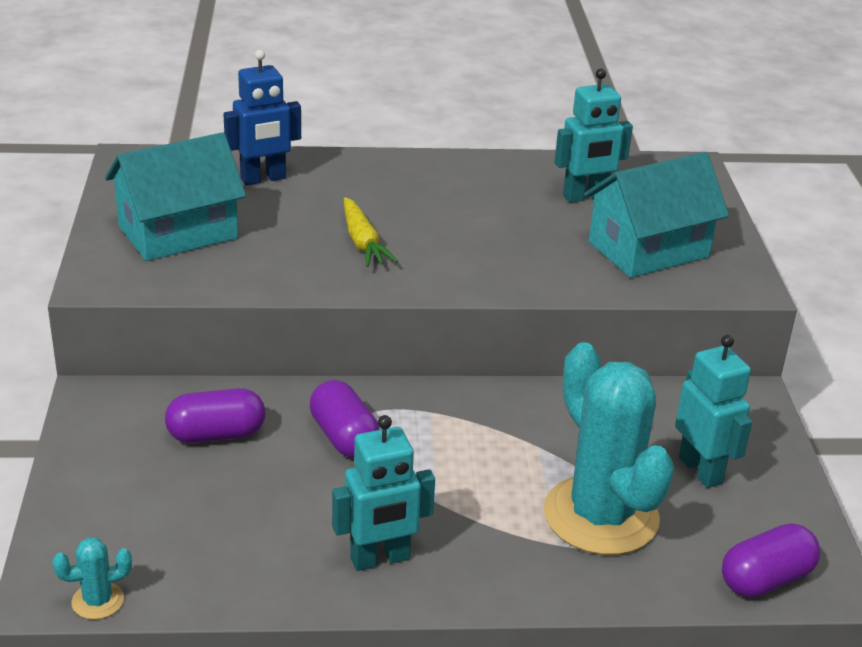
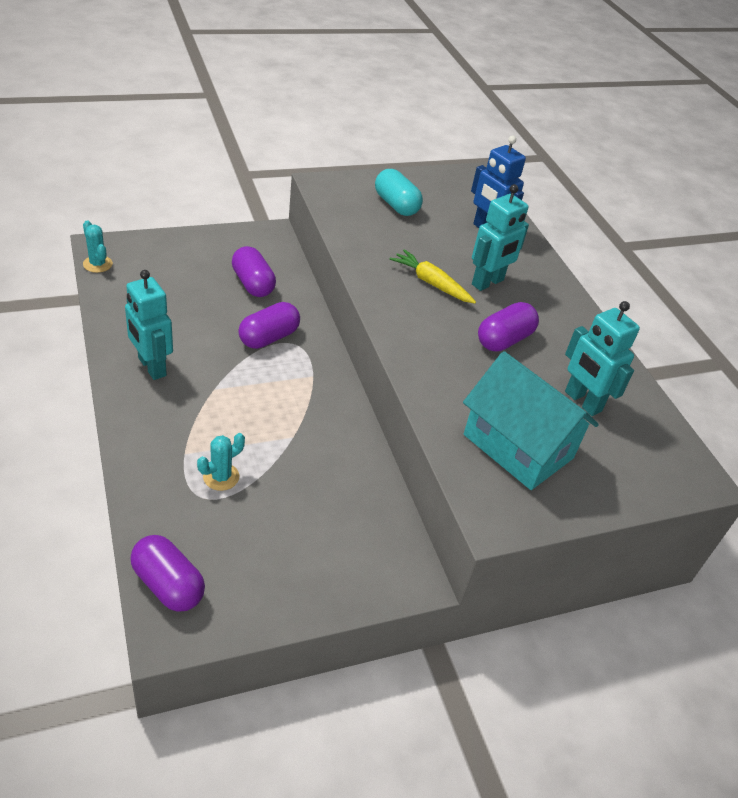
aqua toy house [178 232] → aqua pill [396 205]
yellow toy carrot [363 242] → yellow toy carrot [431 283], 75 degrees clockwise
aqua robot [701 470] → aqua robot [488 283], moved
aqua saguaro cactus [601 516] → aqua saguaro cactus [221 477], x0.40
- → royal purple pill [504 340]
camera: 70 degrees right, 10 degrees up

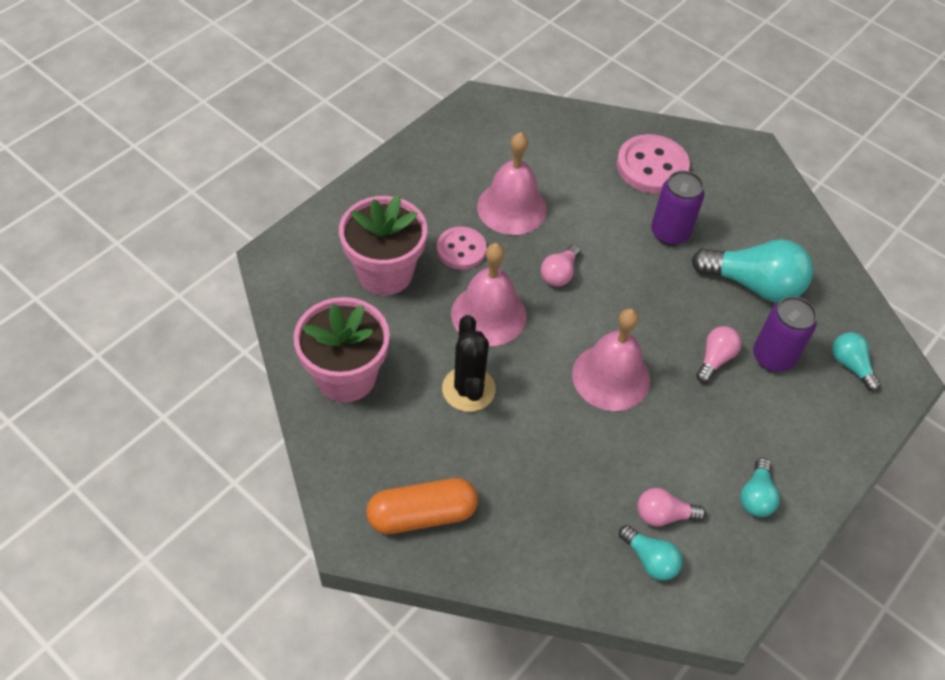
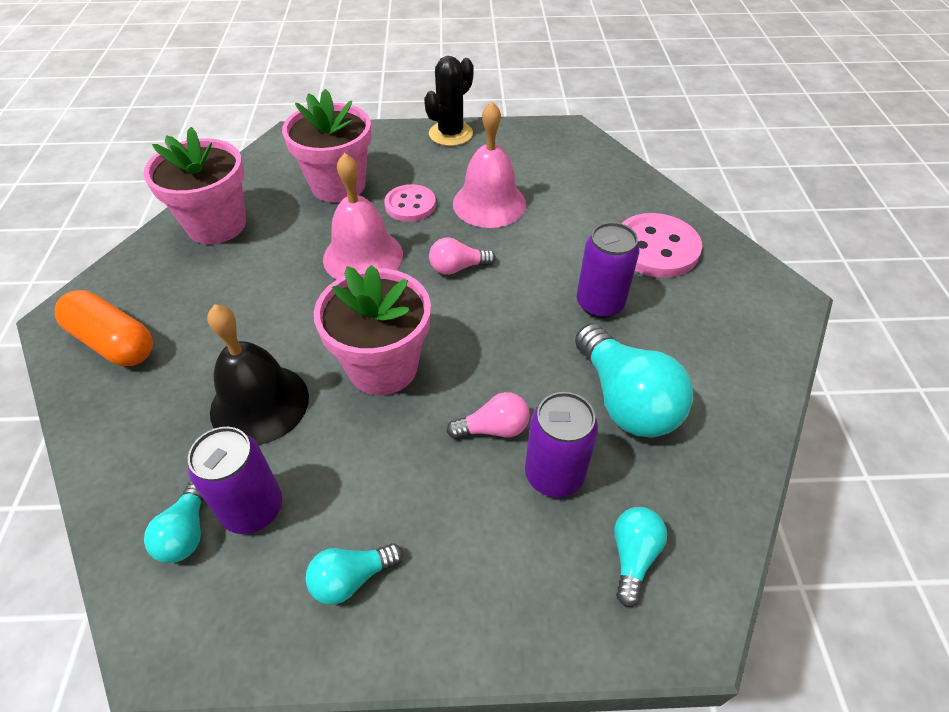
rose-pink bell [611 377] → rose-pink potted plant [383 367]
ebony saguaro cactus [468 389] → ebony saguaro cactus [450 134], moved
rose-pink bulb [663 515] → royal purple soda can [253 509]
- → ebony bell [259 403]
camera: 50 degrees right, 5 degrees down

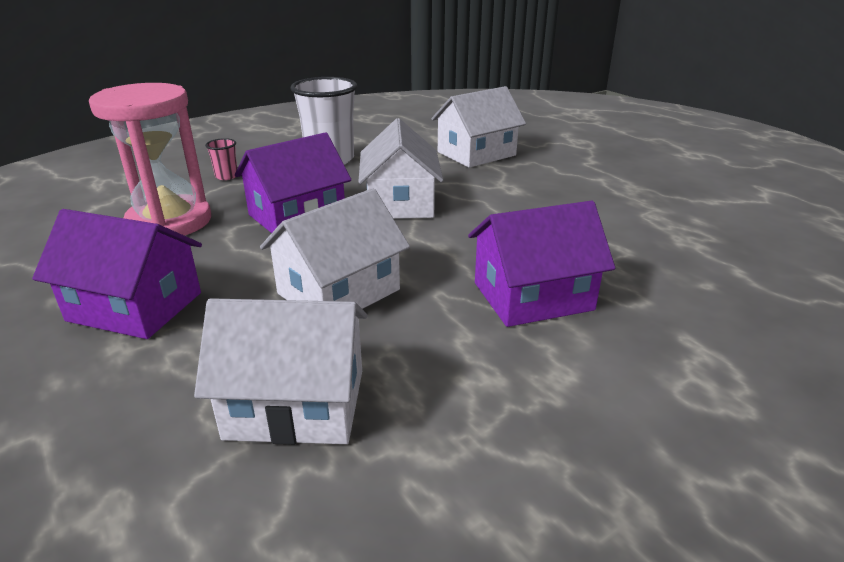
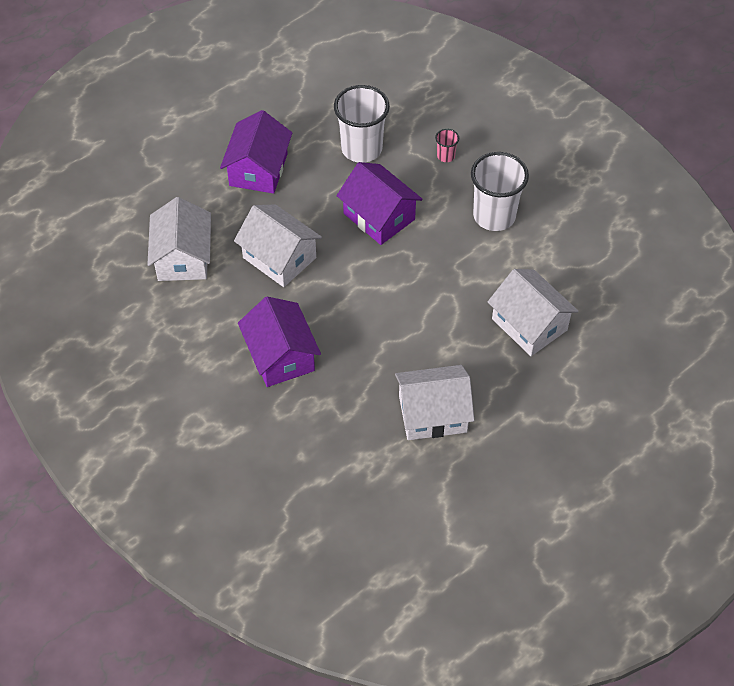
rose-pink sandglass [169 222] → snow-white cup [361 149]
snow-white toy house [400 203] → snow-white toy house [432 414], moved
camera: 85 degrees right, 25 degrees up

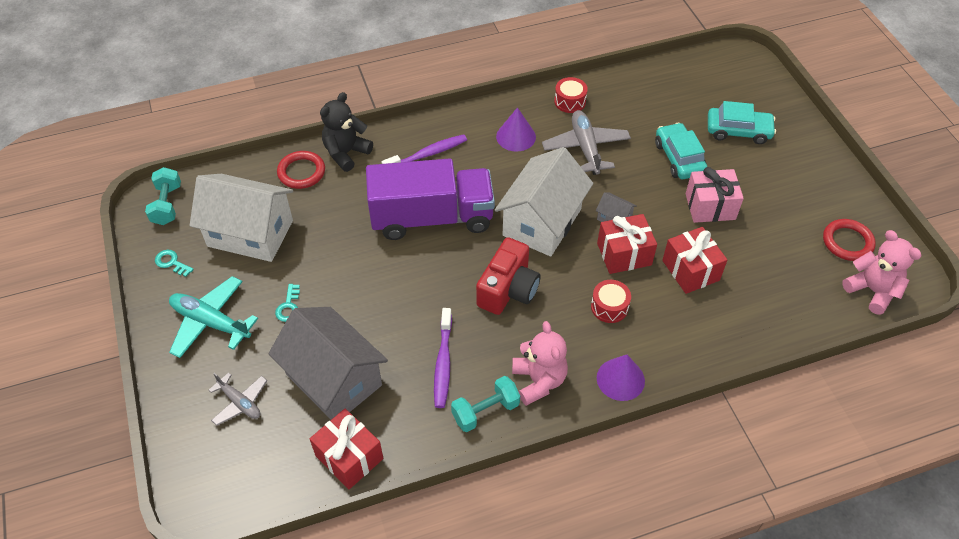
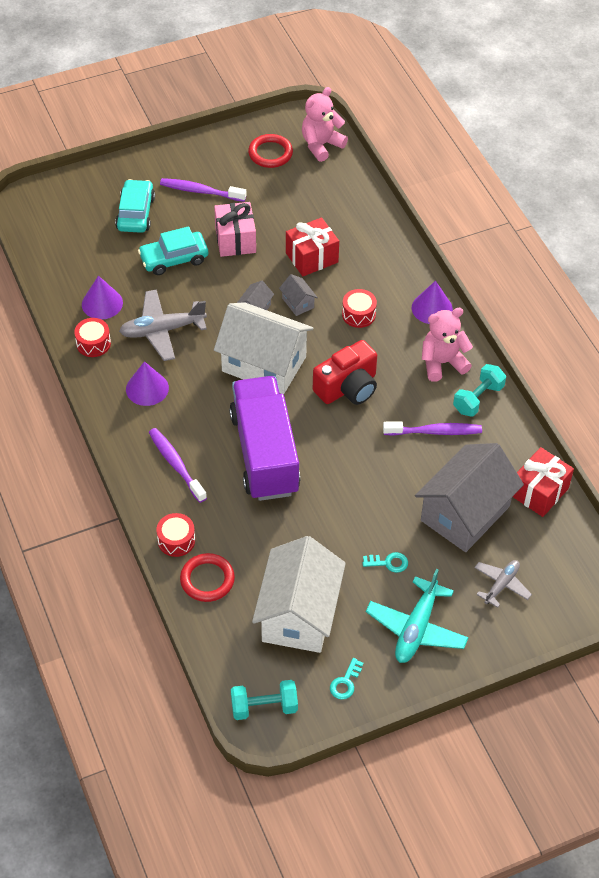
ebony stuffed bear [346 153] → red toy drum [176 540]
red wrapped gift [624 254] → ash-grey toy house [298 303]
red photo camera [508 289] → red photo camera [348 387], 120 degrees clockwise
aqua hand weight [485 411] → aqua hand weight [478 398], 75 degrees clockwise
- → royal purple tooth brush [200 191]
- → royal purple cone shape [102 303]
camera: 95 degrees left, 0 degrees up

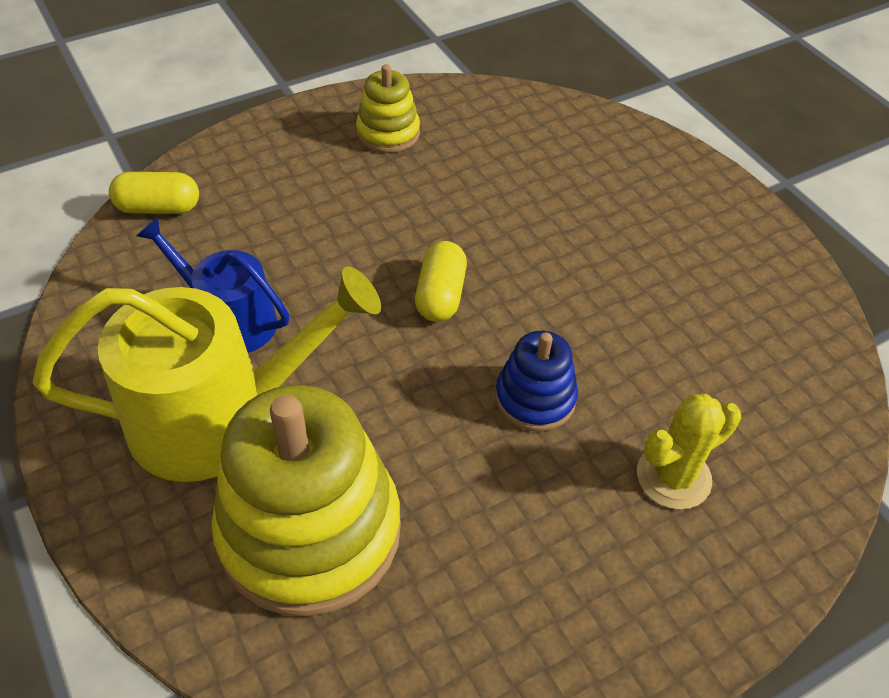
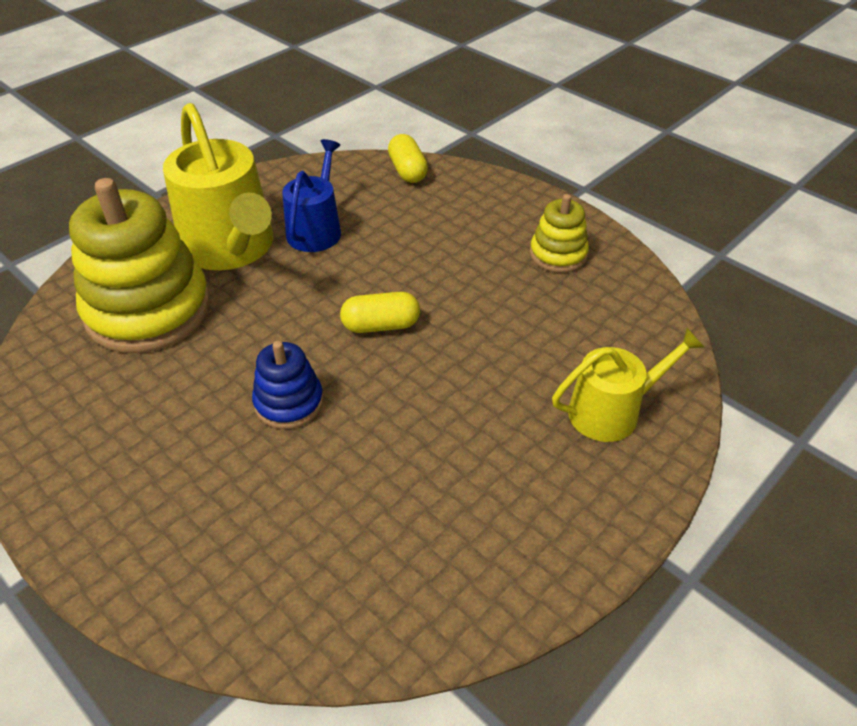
yellow saguaro cactus [673 477] → -
- → yellow sprinkling can [611 411]
camera: 75 degrees right, 5 degrees down

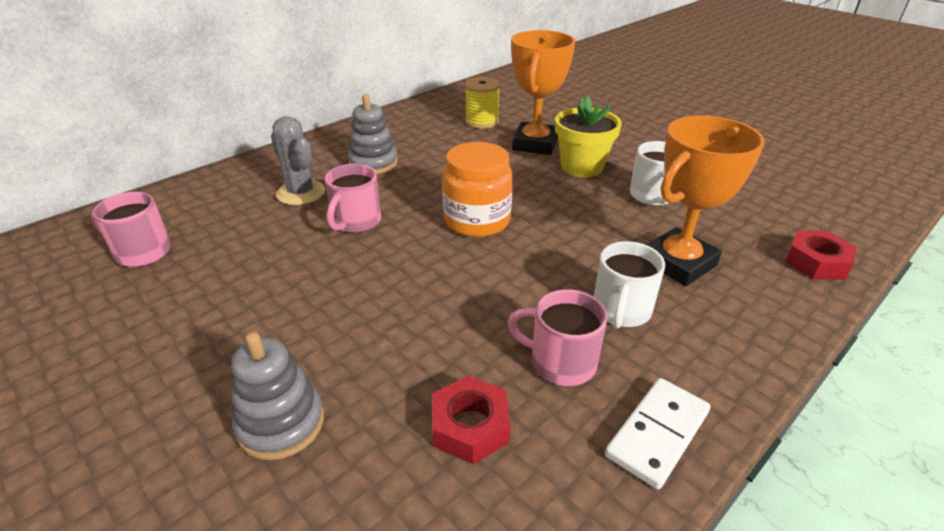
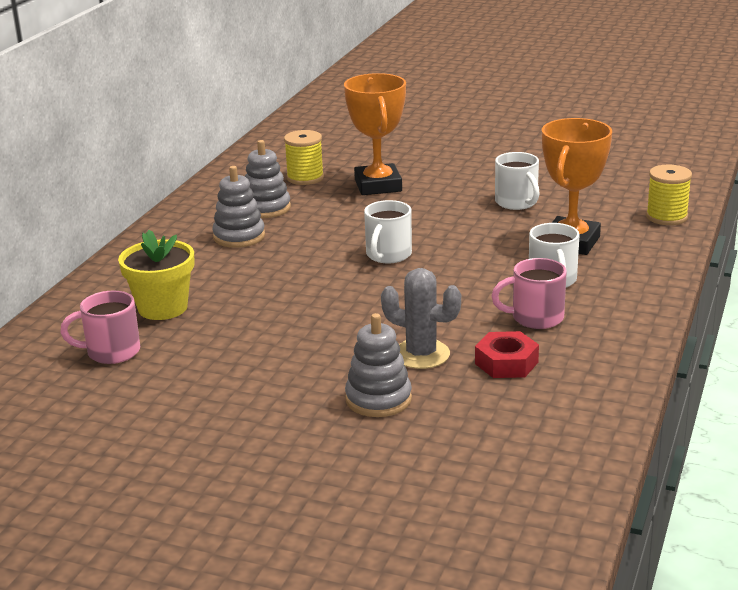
yellow potted plant [581 167] → yellow potted plant [163 308], moved
ash-grey saguaro cactus [301 193] → ash-grey saguaro cactus [421 354], moved
orange-coloured jar [477 220] → snow-white tea mug [388 255]
rose-pink tea mug [356 222] → -
red hexagon nut [816 262] → yellow reel of thread [666 217]
snow-white domino piece [657 434] → -
- → ash-grey stacking toy [266 208]
camera: 25 degrees left, 10 degrees down

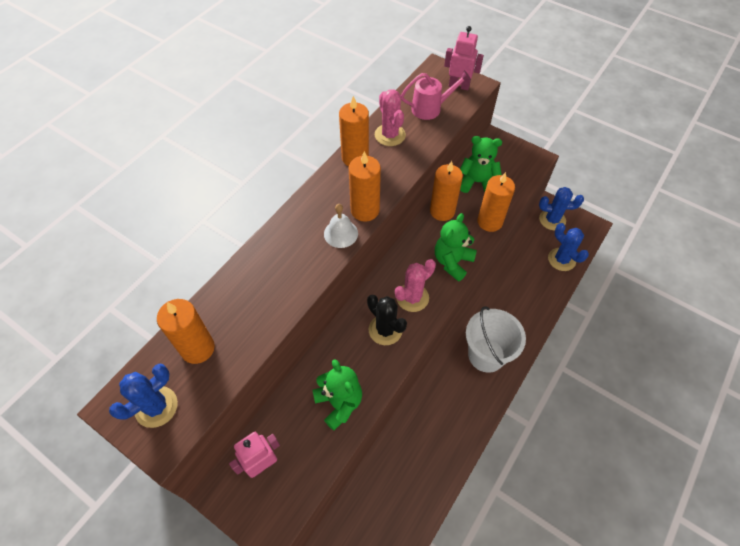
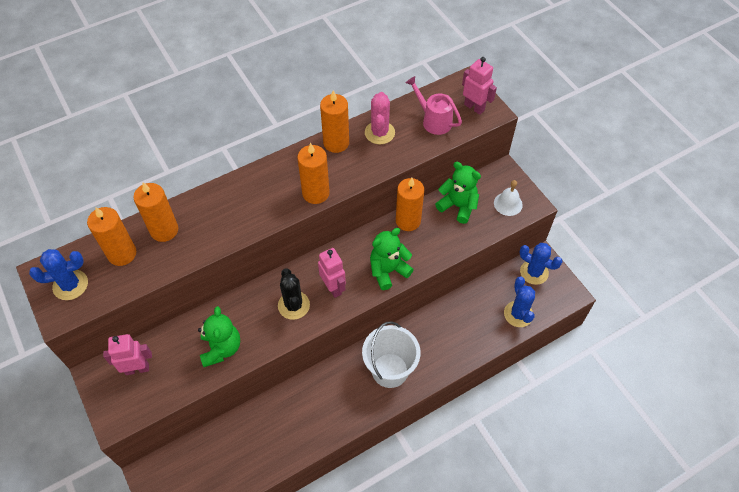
rose-pink sprinkling can [431 108] → rose-pink sprinkling can [433 120], 150 degrees counterclockwise
orange-coloured candle [489 222] → orange-coloured candle [164 230], moved
snow-white bell [341 233] → snow-white bell [508 204], moved
rose-pink saguaro cactus [412 297] → rose-pink robot [333 287]
camera: 25 degrees right, 0 degrees up

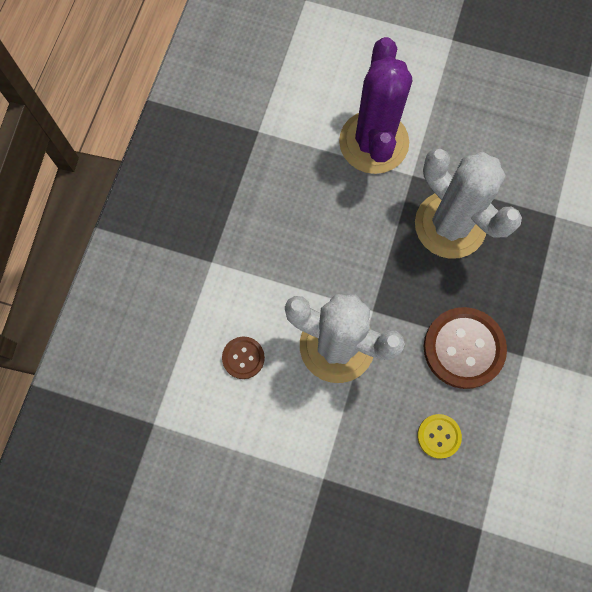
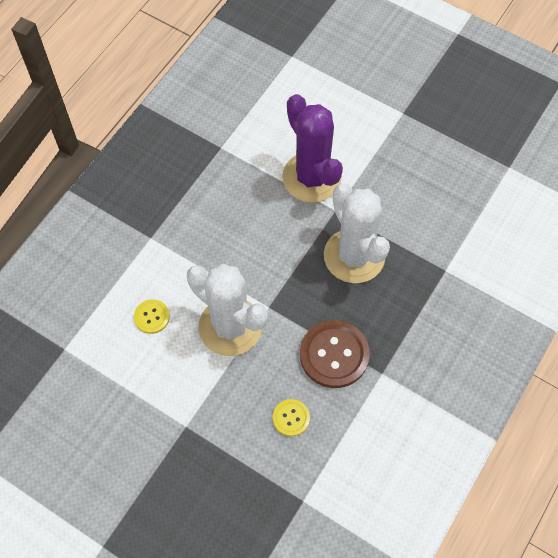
royal purple saguaro cactus [373 142] → royal purple saguaro cactus [311 177], 45 degrees counterclockwise
russet sewing button [243 358] → yellow sewing button [152 317]
camera: 15 degrees right, 10 degrees down

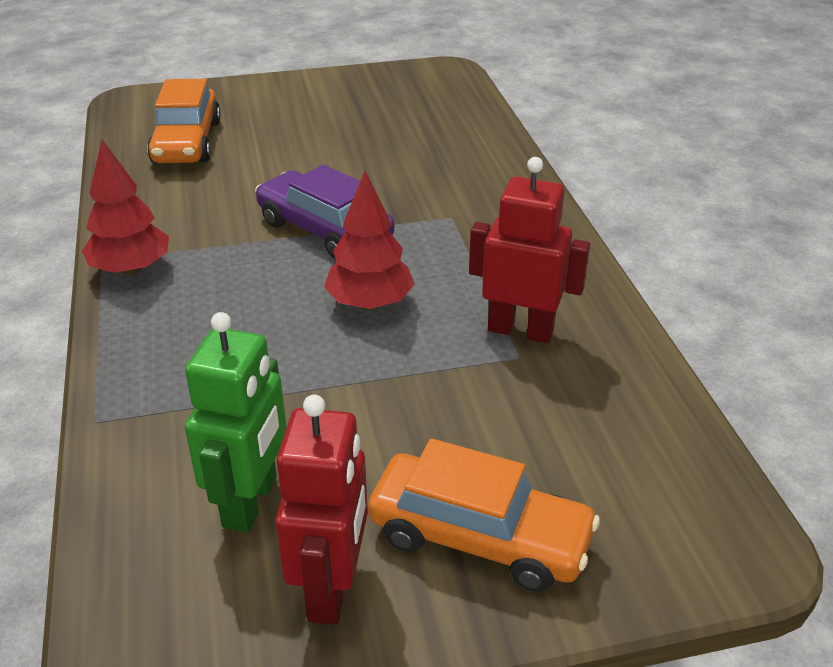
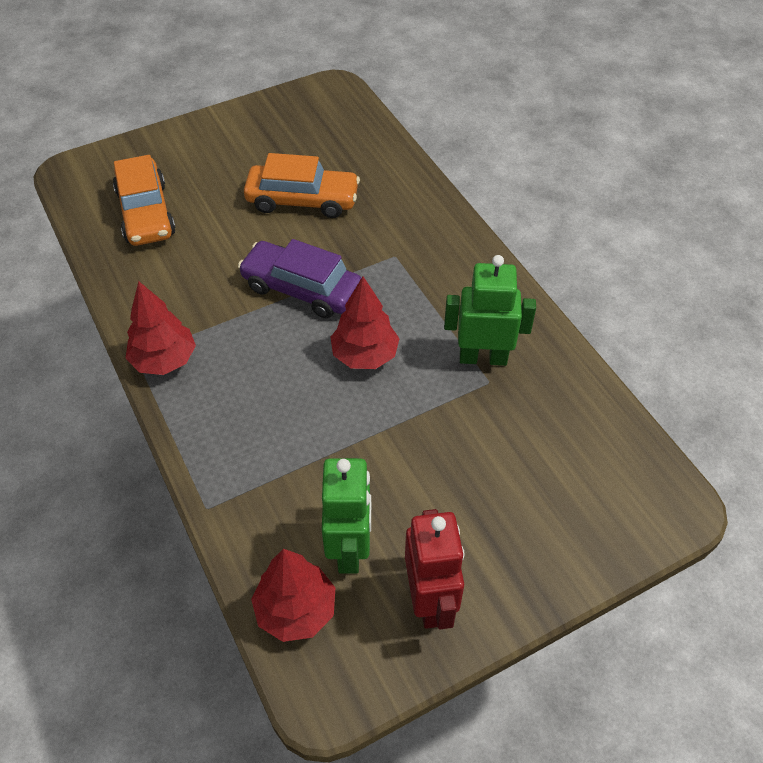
red robot [520 330] → green robot [483 357]
orange-coloured car [479 537] → orange-coloured car [302 200], moved
- → red fir tree [296 610]
camera: 15 degrees left, 15 degrees up

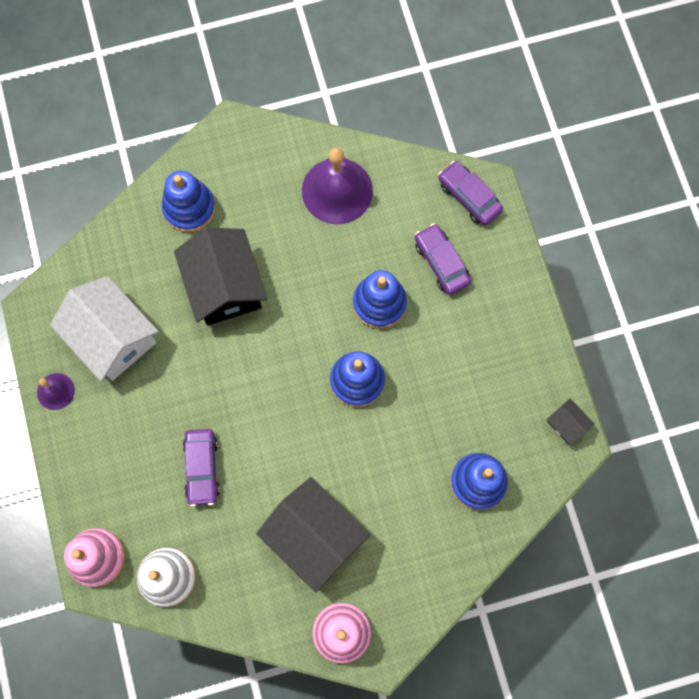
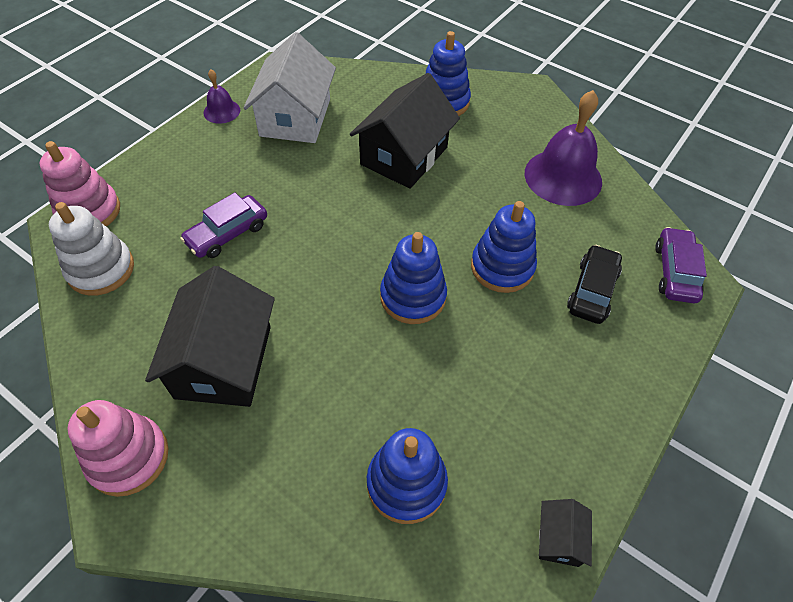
royal purple car [441 262] → ebony car [592 290]
camera: 50 degrees right, 20 degrees down

